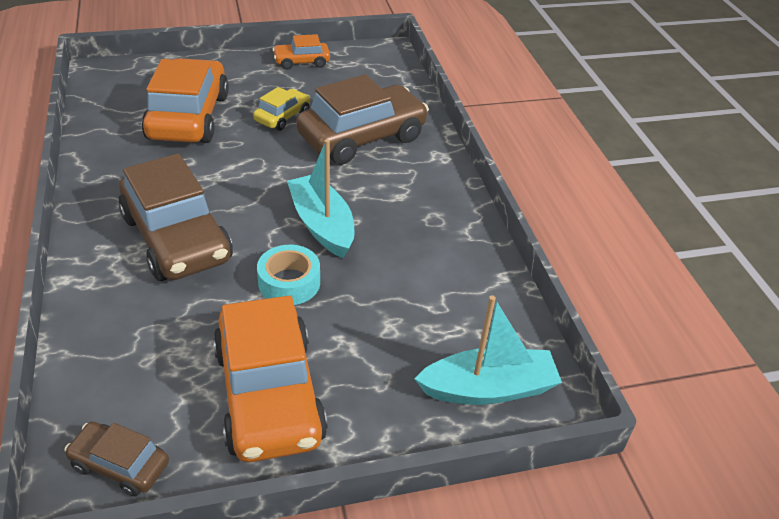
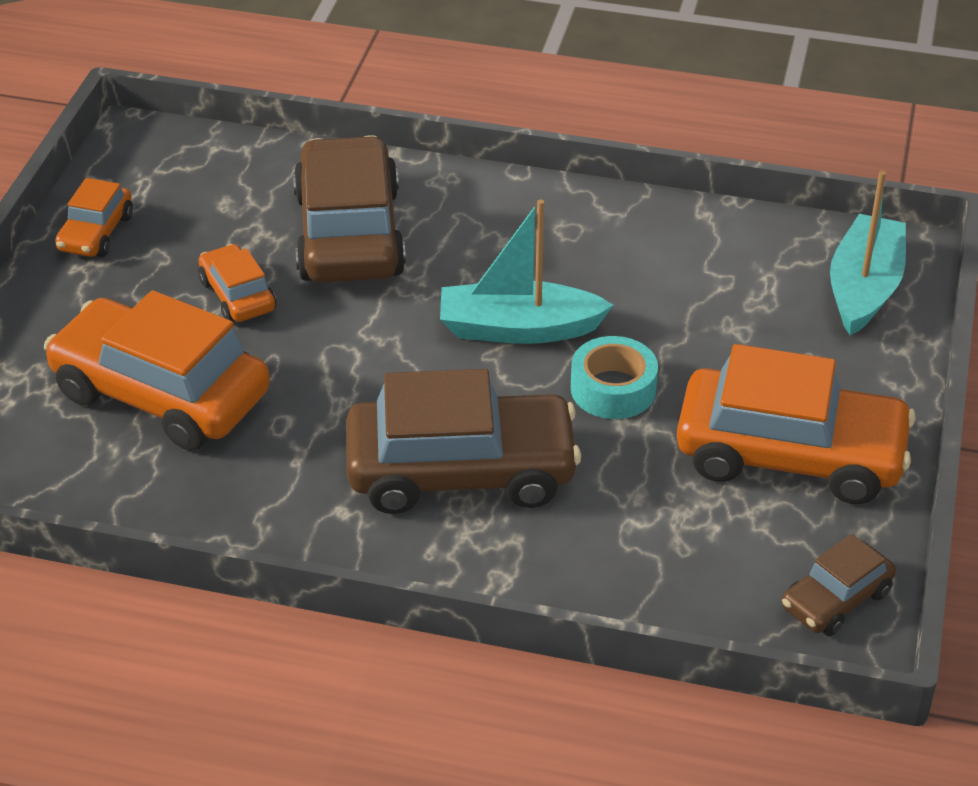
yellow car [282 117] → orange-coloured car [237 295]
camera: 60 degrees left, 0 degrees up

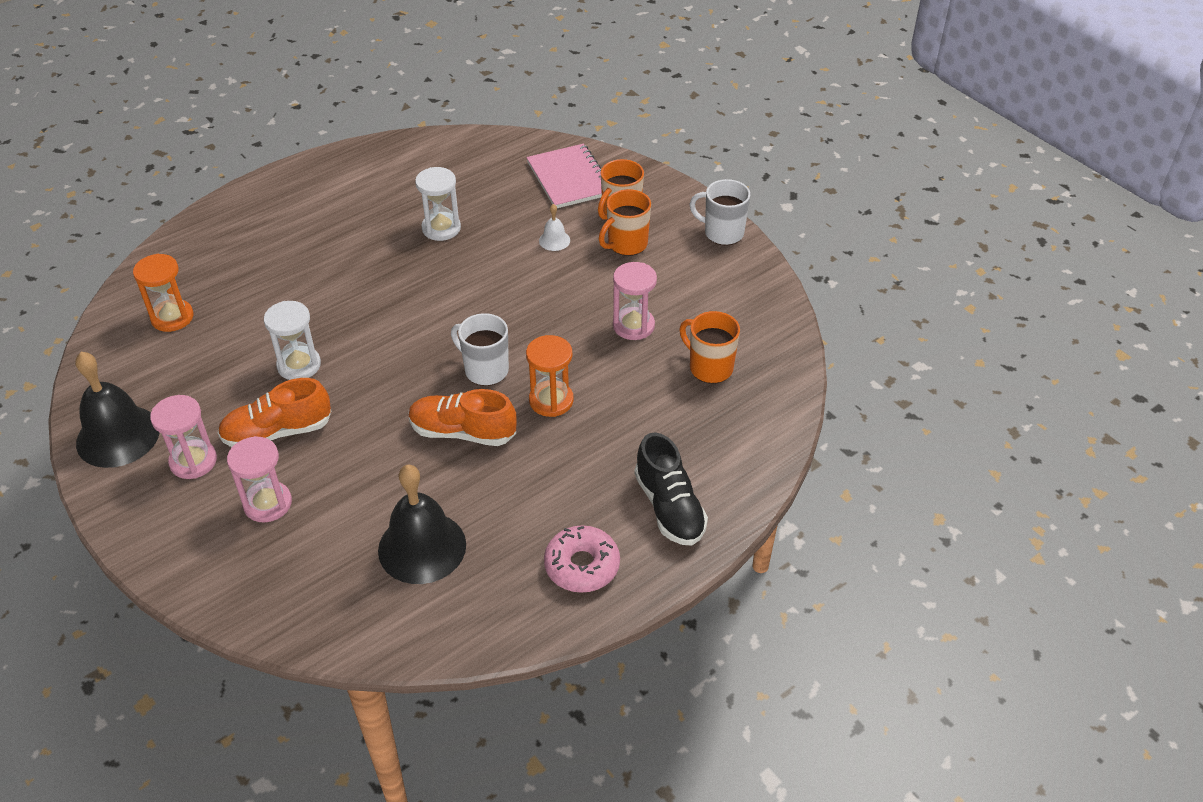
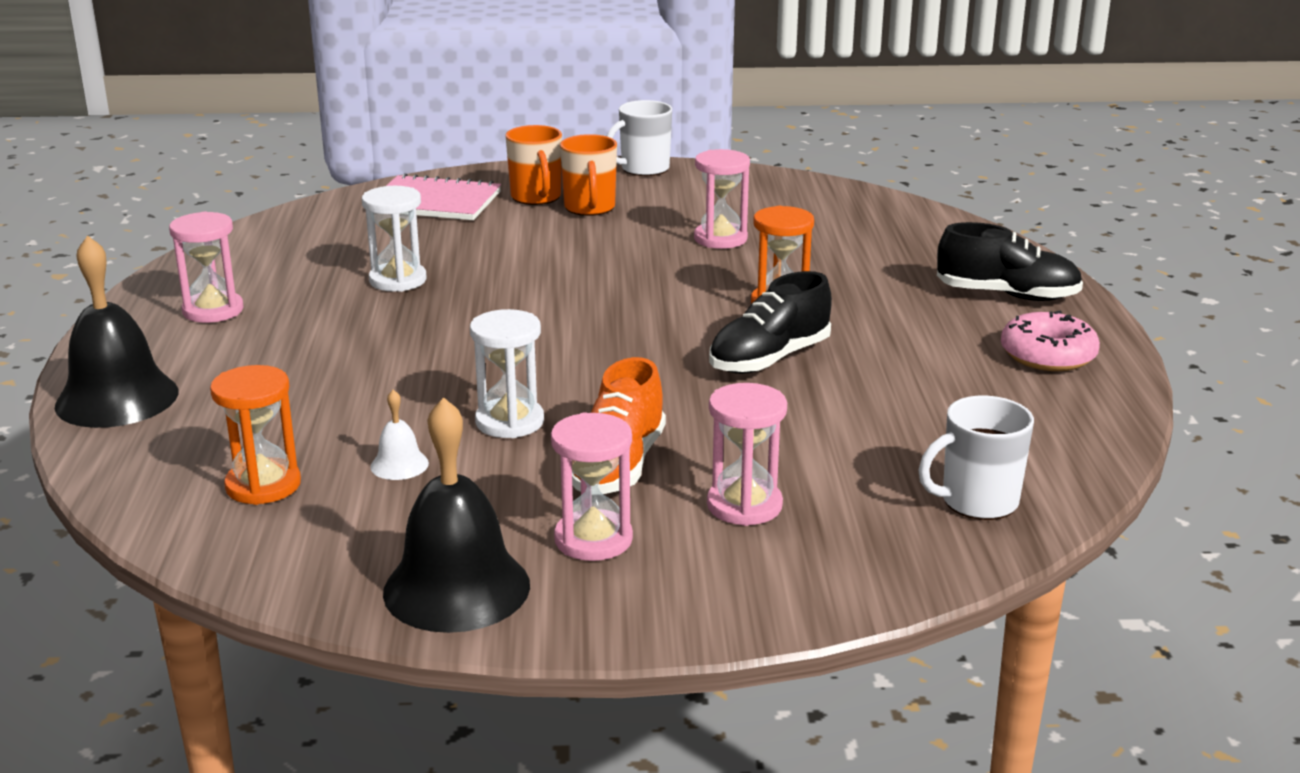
snow-white bell [554 240] → snow-white bell [399 465], moved
orange-coloured tea mug [709 367] → -
snow-white tea mug [485 370] → snow-white tea mug [977 502], moved
orange-coloured sneaker [463 432] → ebony sneaker [769 359]
ebony bell [422 547] → ebony bell [117 398], moved
- → rose-pink sandglass [213 310]
camera: 55 degrees left, 20 degrees down

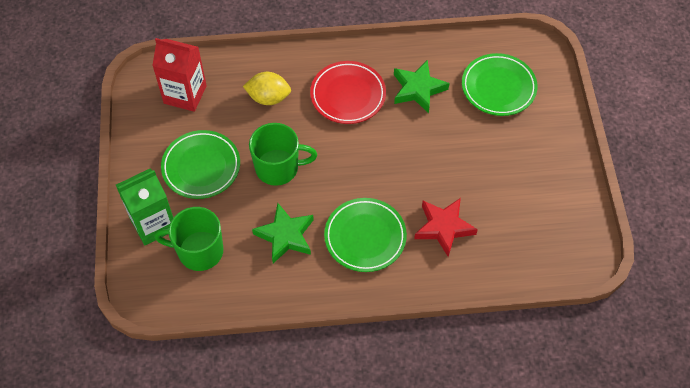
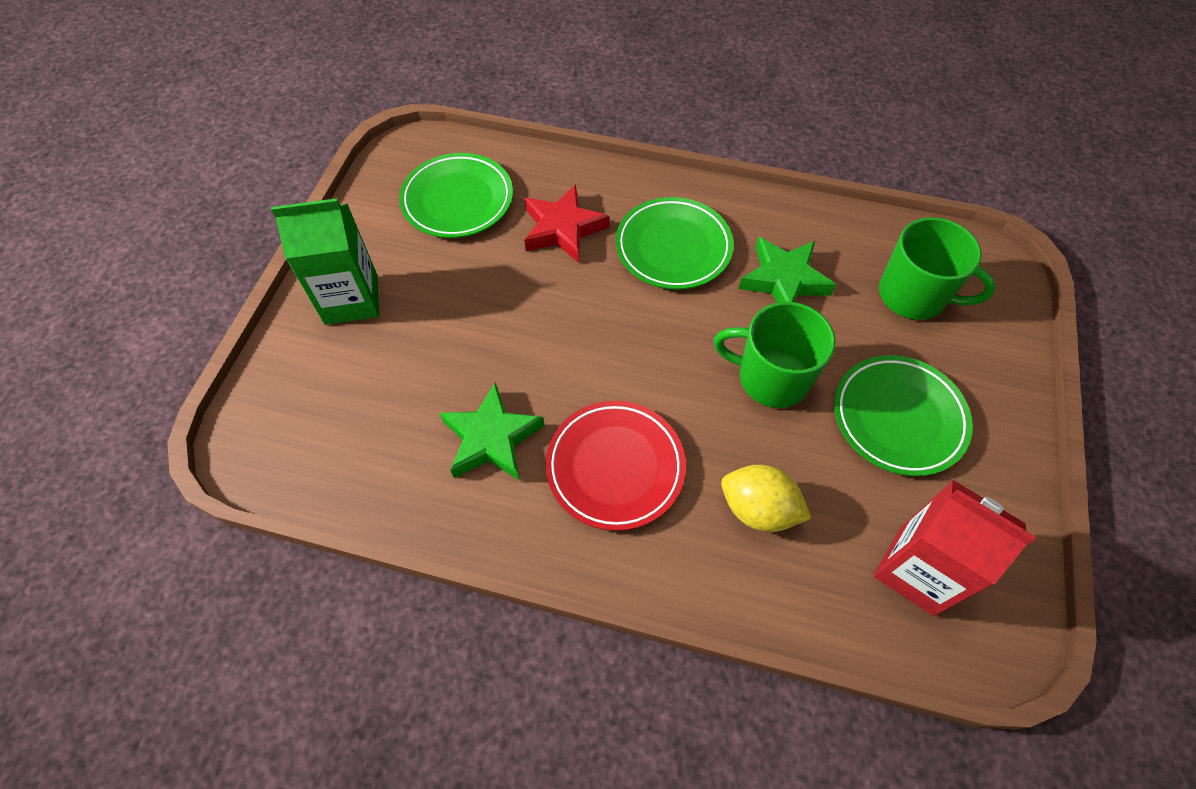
green flat dish [498 87] → green flat dish [458 200], moved
green milk carton [153 224] → green milk carton [351 299], moved
camera: 160 degrees left, 0 degrees up

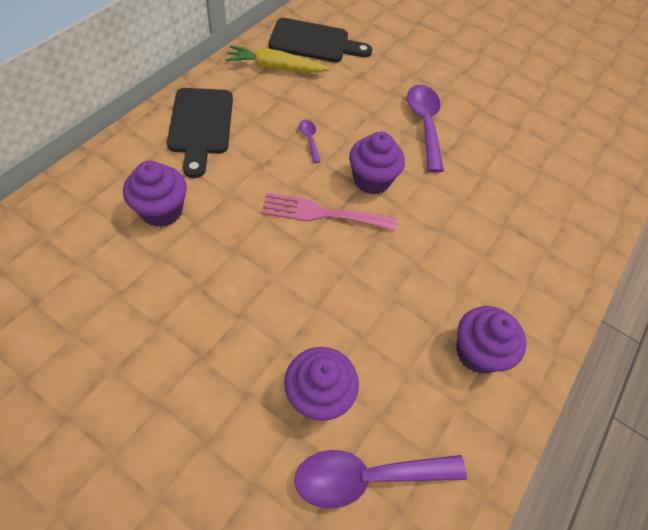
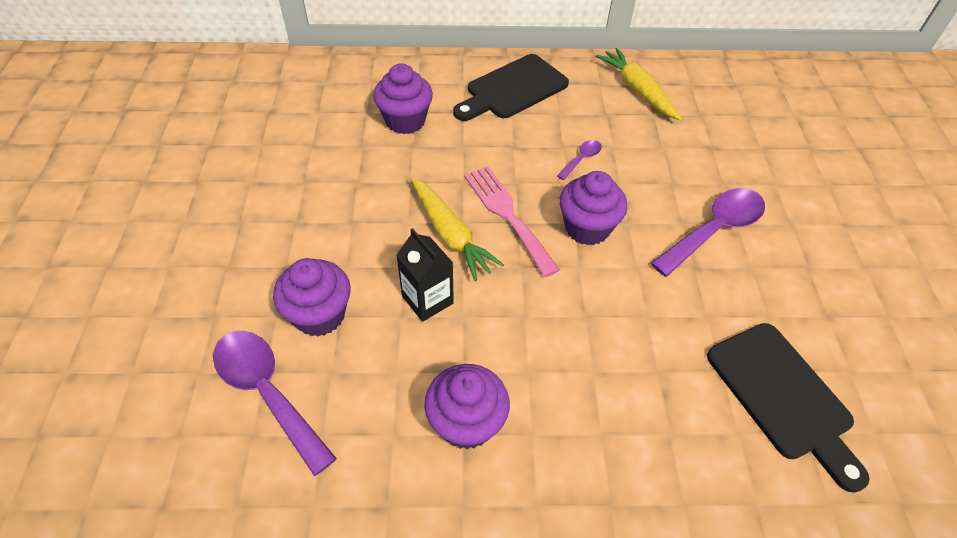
ebony bread board [314 42] → ebony bread board [782 396], moved
- → yellow toy carrot [450 234]
- → ebony milk carton [427 300]
camera: 60 degrees right, 5 degrees down

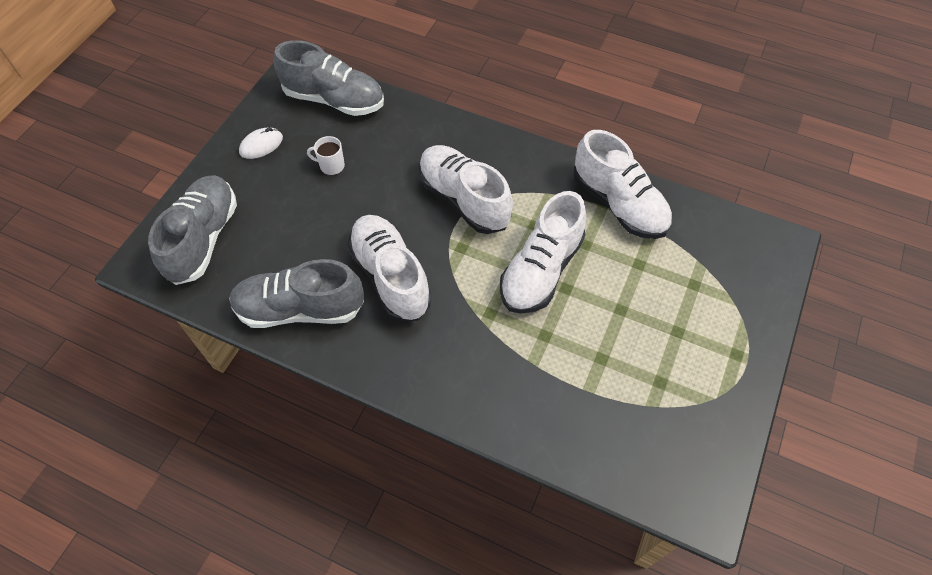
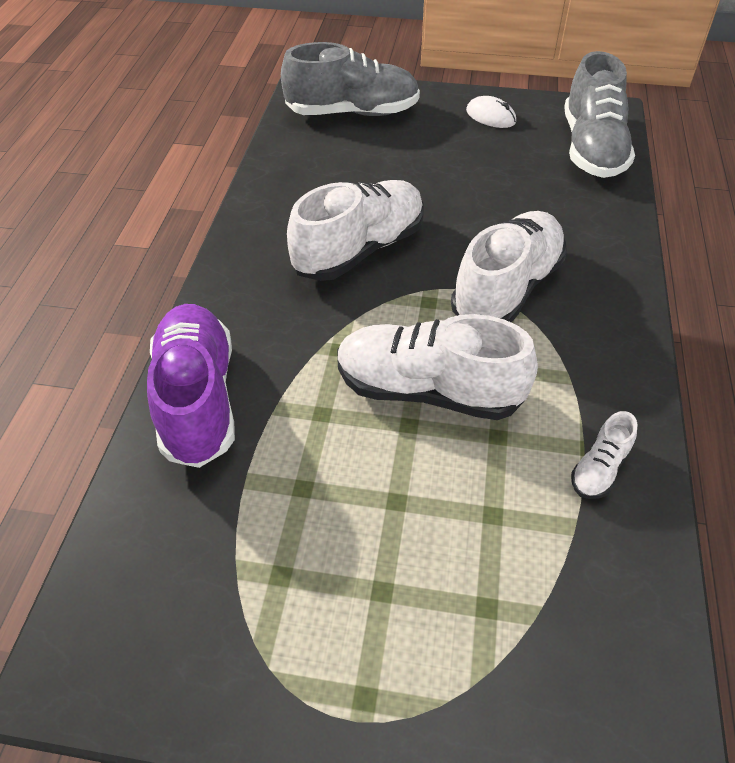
snow-white sneaker [618 204] → snow-white sneaker [599 469], x0.46
snow-white tea mug [331 166] → -
ash-grey sneaker [300 309] → -
- → royal purple sneaker [198 399]
camera: 75 degrees right, 10 degrees down

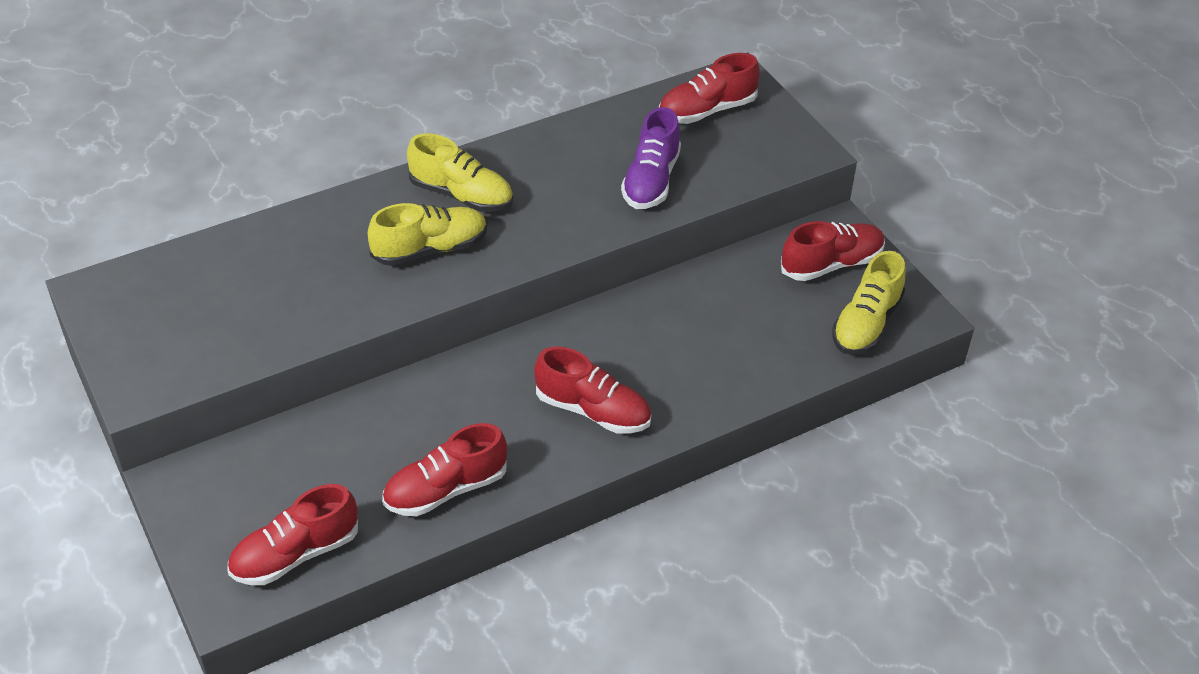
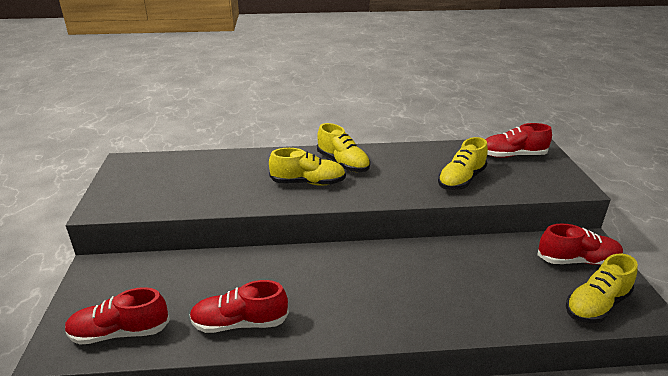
royal purple sneaker [651 181] → yellow sneaker [461 180]
red sneaker [593 410] → -
camera: 25 degrees right, 15 degrees down

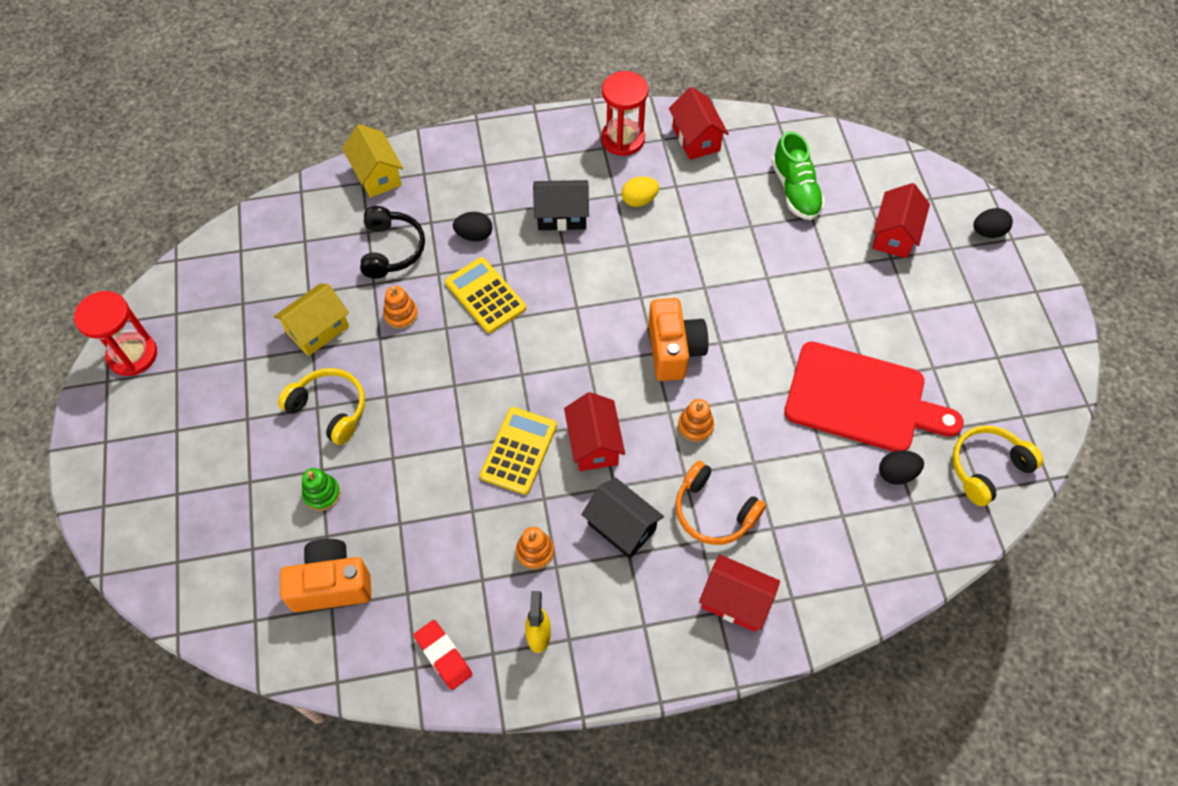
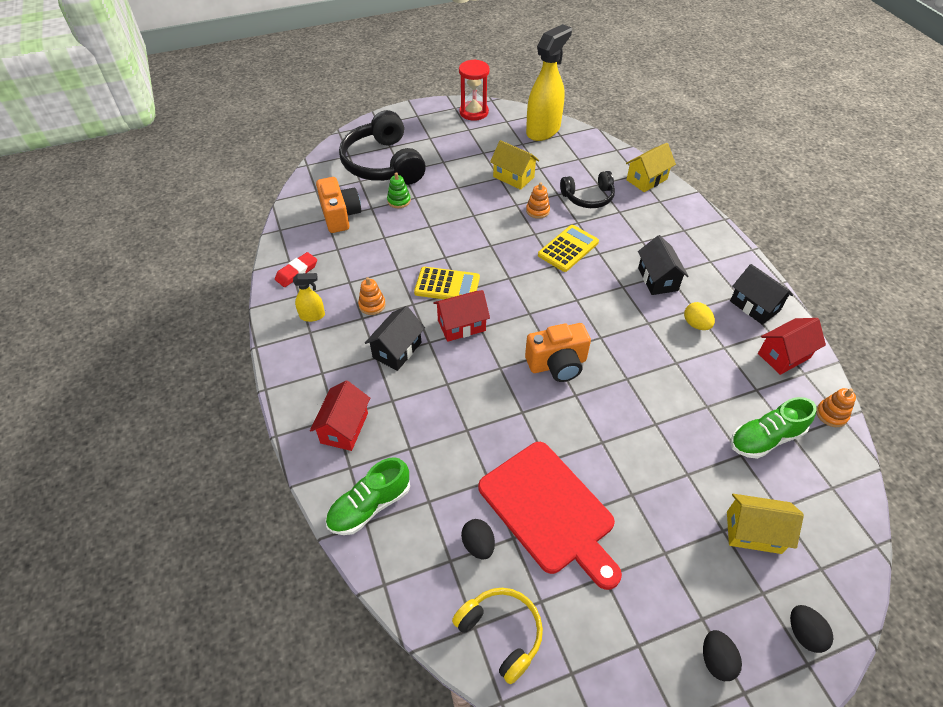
red sandglass [623 139] → ebony toy house [754 306]
red toy house [894 235] → yellow toy house [753 532]
ebony egg [474 235] → ebony egg [716 660], moved
red bread board [861 399] → red bread board [549 510], 45 degrees counterclockwise
yellow headphones [329 409] → -
orange-coloured stacking toy [695 426] → orange-coloured stacking toy [831 414], moved
orange-coloured headphones [713 511] → -
- → yellow spray cleaner [543 130]
- → ebony headphones [383 164]
- → green sneaker [370 506]
camera: 80 degrees right, 10 degrees down

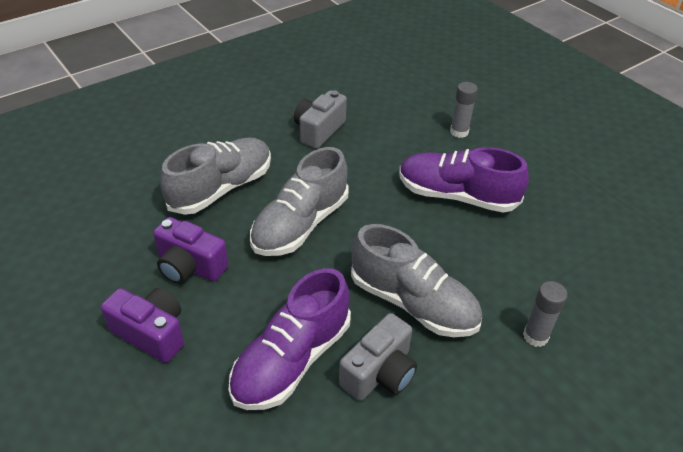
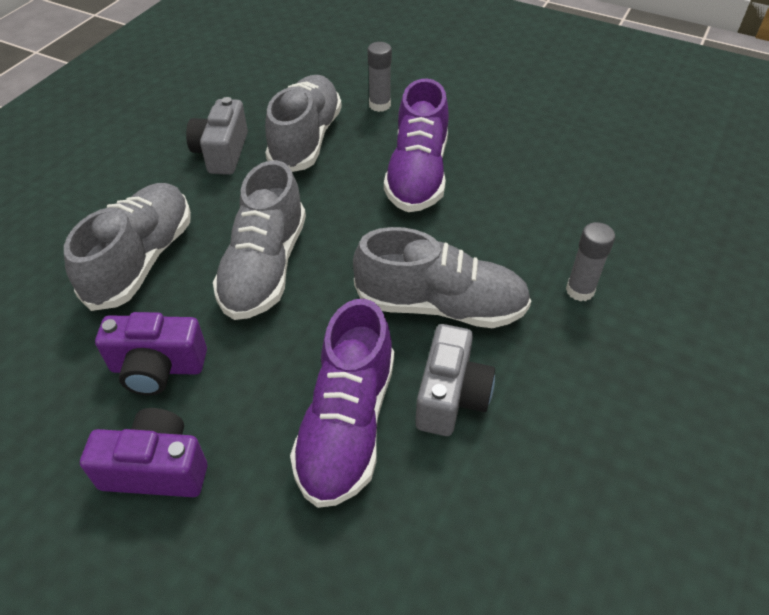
royal purple sneaker [456 196] → royal purple sneaker [417 174], 75 degrees counterclockwise
- → ash-grey sneaker [306 139]
camera: 25 degrees left, 5 degrees up

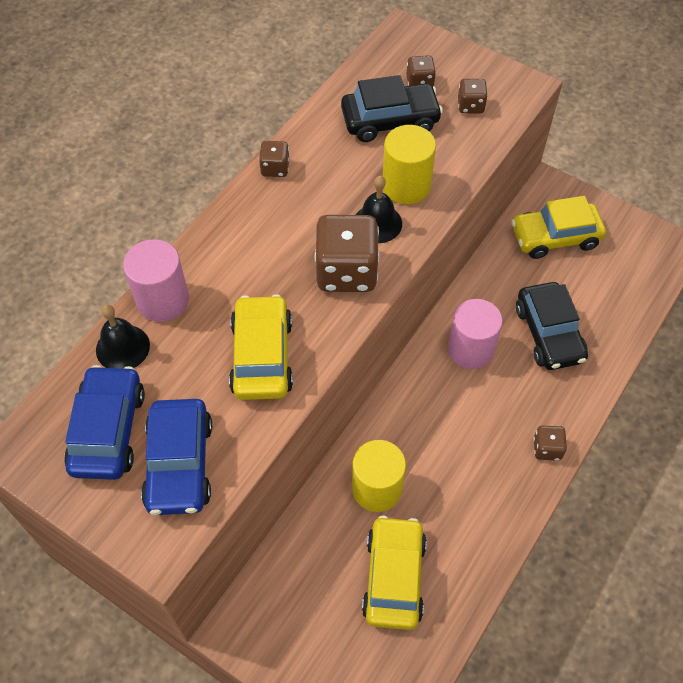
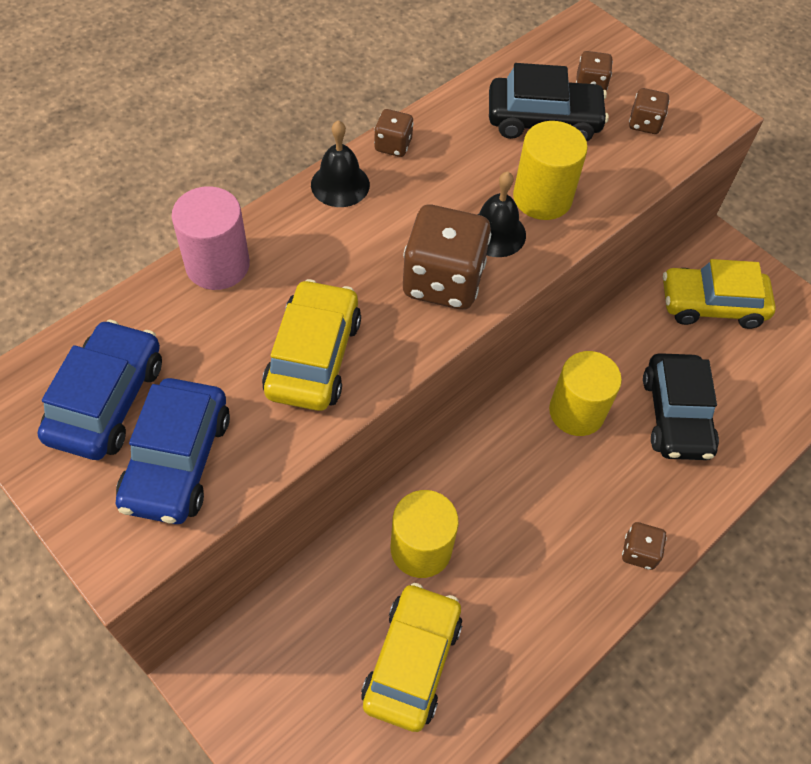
rose-pink solid cylinder [470 349] → yellow solid cylinder [576 412]
ebony bell [122 347] → ebony bell [340 184], moved
camera: 10 degrees right, 0 degrees up

